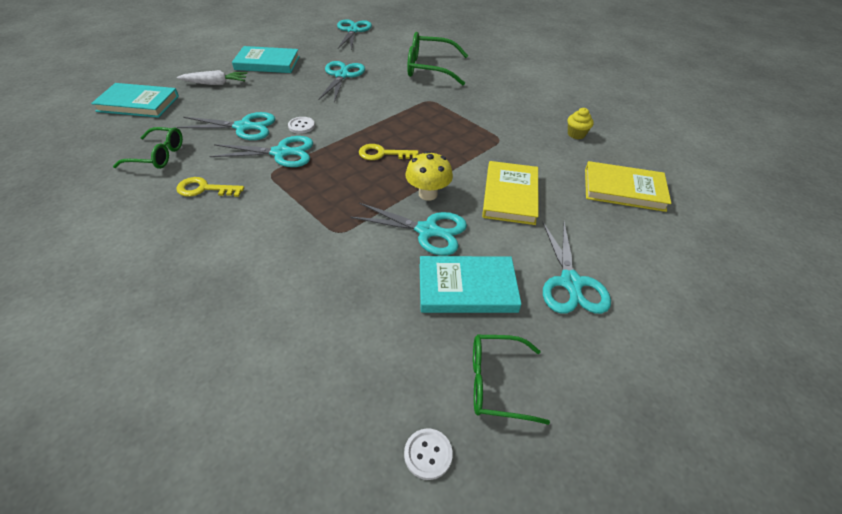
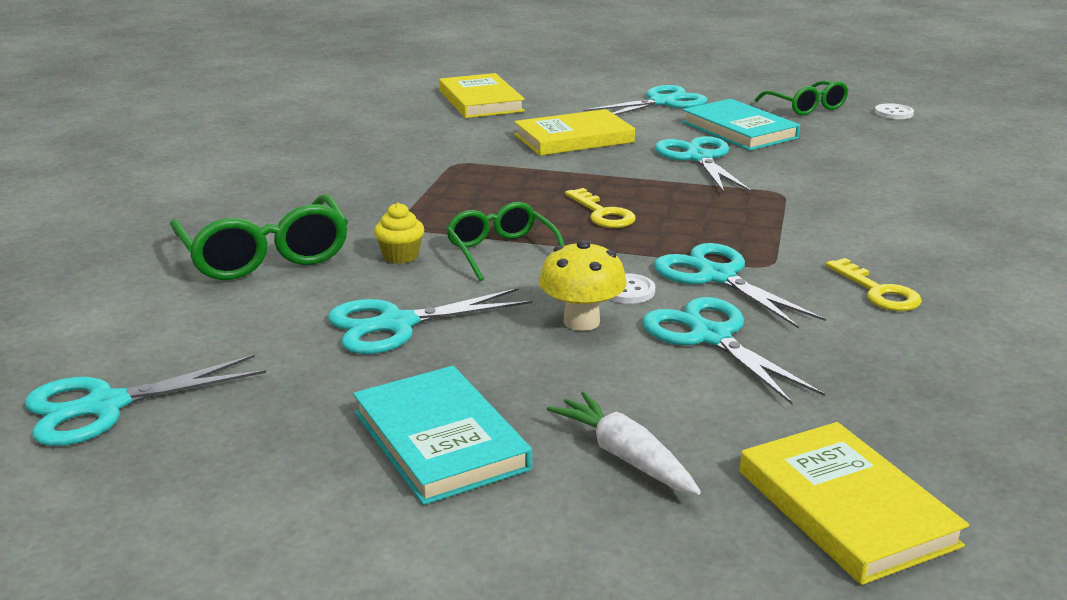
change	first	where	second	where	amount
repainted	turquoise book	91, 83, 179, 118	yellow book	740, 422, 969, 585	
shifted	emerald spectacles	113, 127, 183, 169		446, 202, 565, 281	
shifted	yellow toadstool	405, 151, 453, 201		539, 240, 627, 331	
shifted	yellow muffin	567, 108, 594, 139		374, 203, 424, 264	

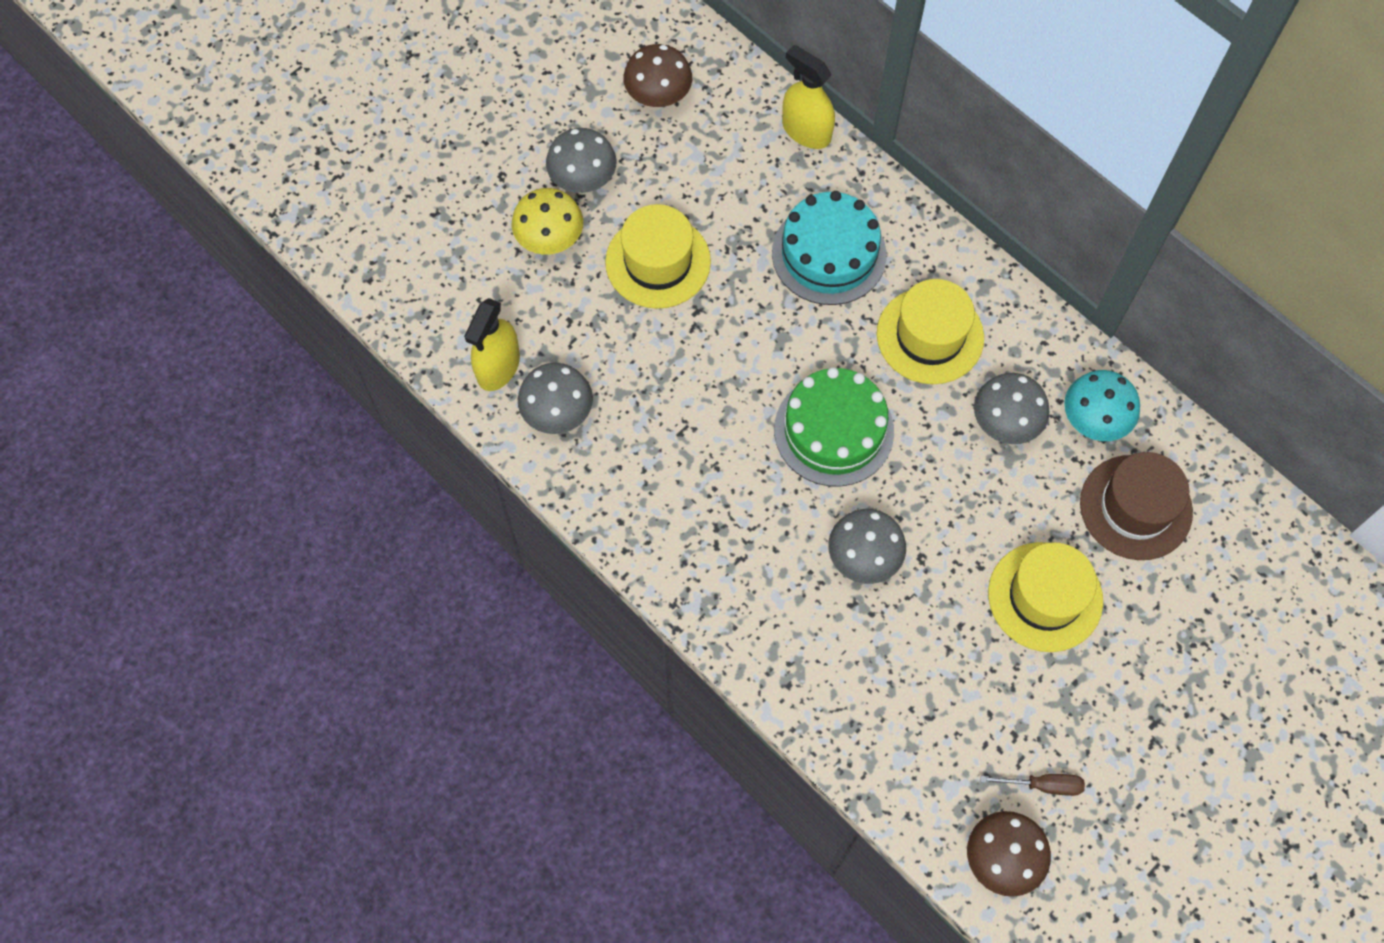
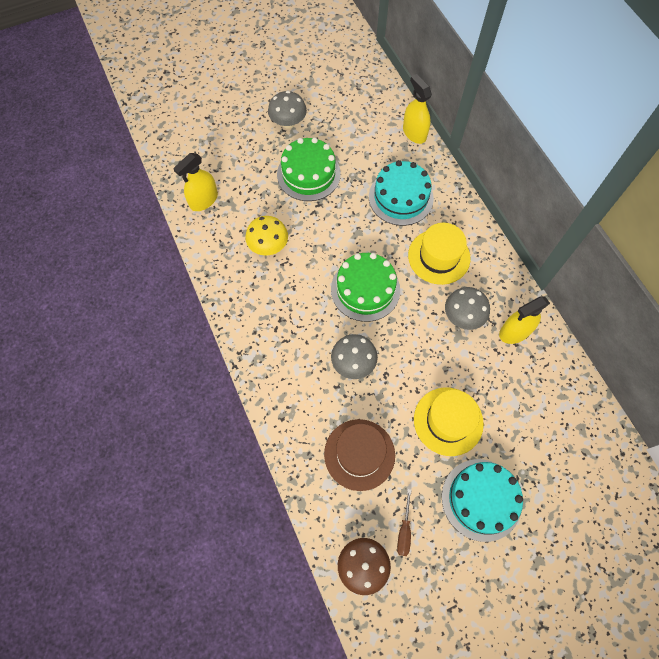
change	first	where	second	where	amount
shifted	yellow toadstool	512, 188, 583, 255		245, 216, 288, 256	
gone	gray toadstool	518, 363, 593, 434			
swapped	yellow hat	605, 204, 711, 309	emerald layer cake	277, 137, 341, 201	
gone	russet toadstool	623, 44, 692, 107			
rotated	russet hand screwdriver	981, 774, 1085, 796		397, 489, 411, 556	75 degrees clockwise
swapped	turquoise toadstool	1064, 370, 1140, 441	yellow spray bottle	499, 296, 550, 344	
shifted	russet hat	1080, 452, 1193, 560		324, 419, 395, 491	
new			turquoise layer cake	442, 459, 523, 542	

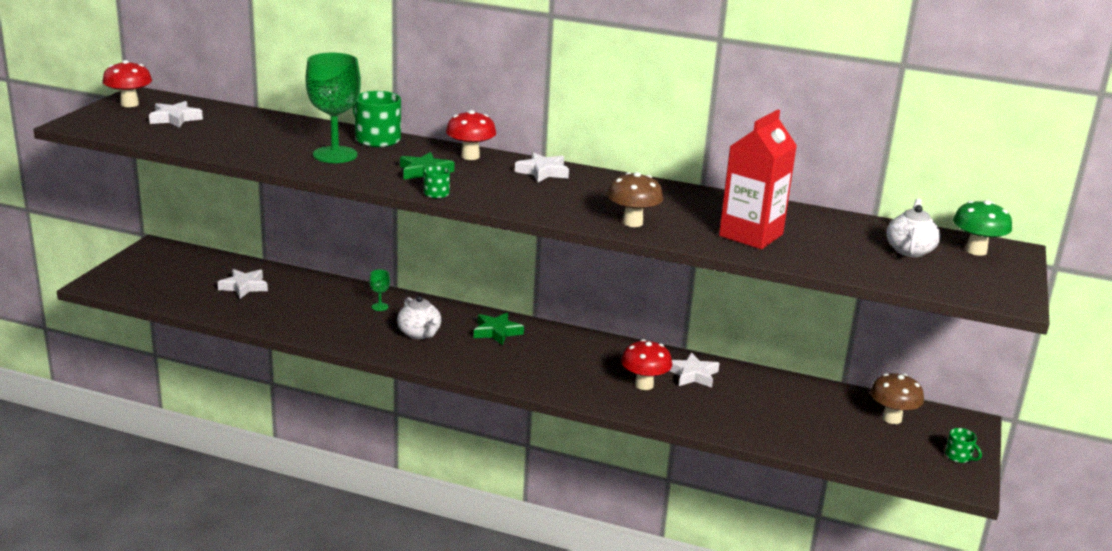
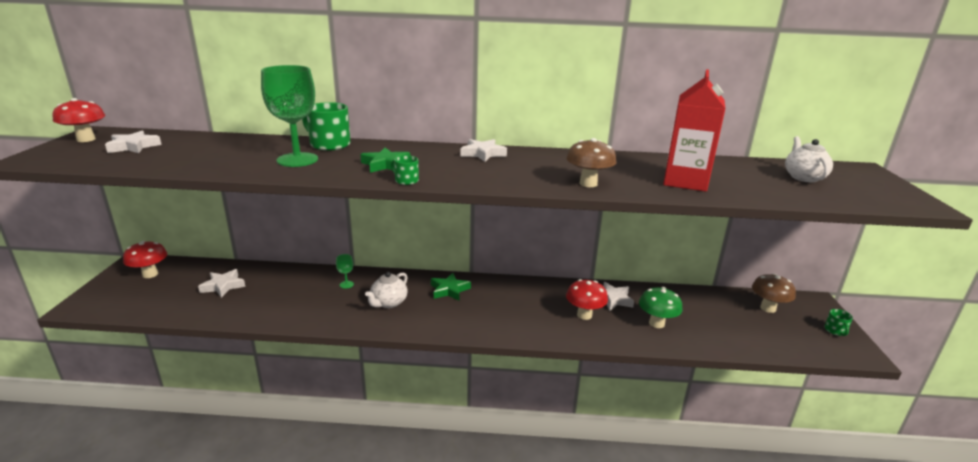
change	first	where	second	where	amount
rotated	pure white tea pot	397, 296, 441, 339		365, 272, 408, 308	75 degrees clockwise
shifted	scarlet toadstool	446, 110, 496, 160		123, 241, 167, 278	
rotated	emerald coffee mug	945, 428, 982, 463		824, 309, 853, 336	60 degrees clockwise
shifted	emerald toadstool	953, 200, 1012, 256		639, 287, 683, 328	

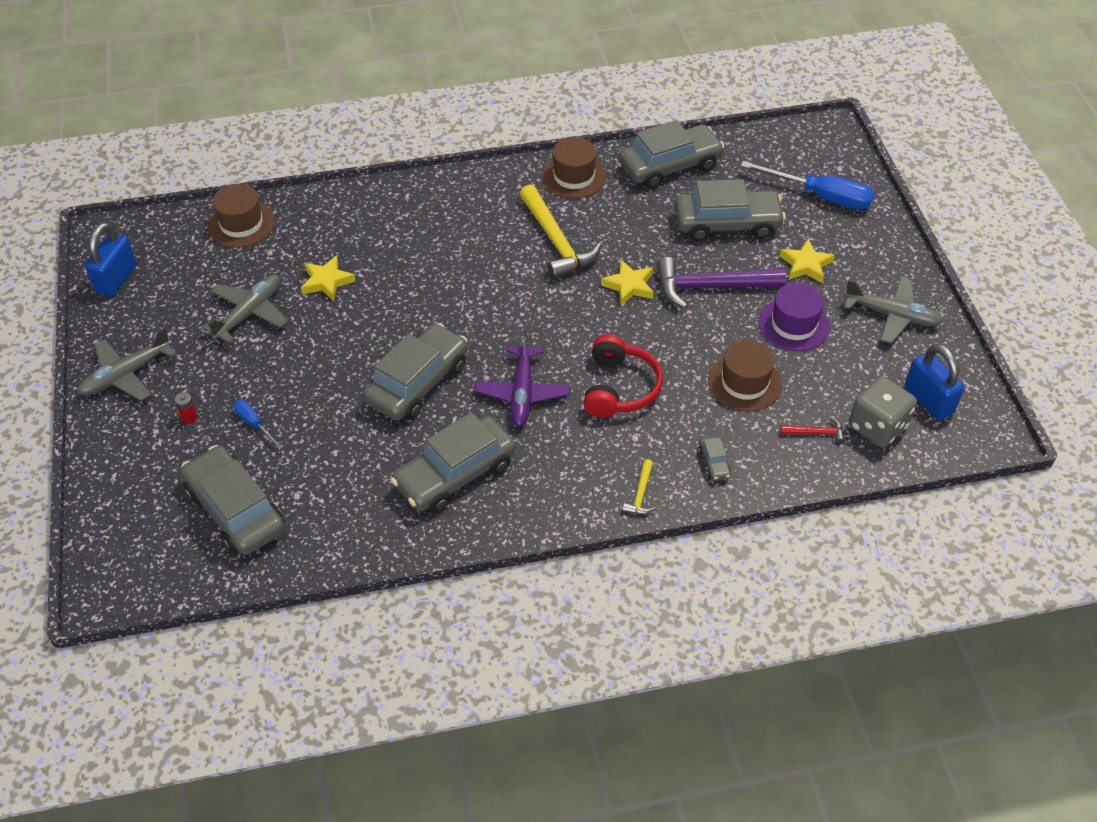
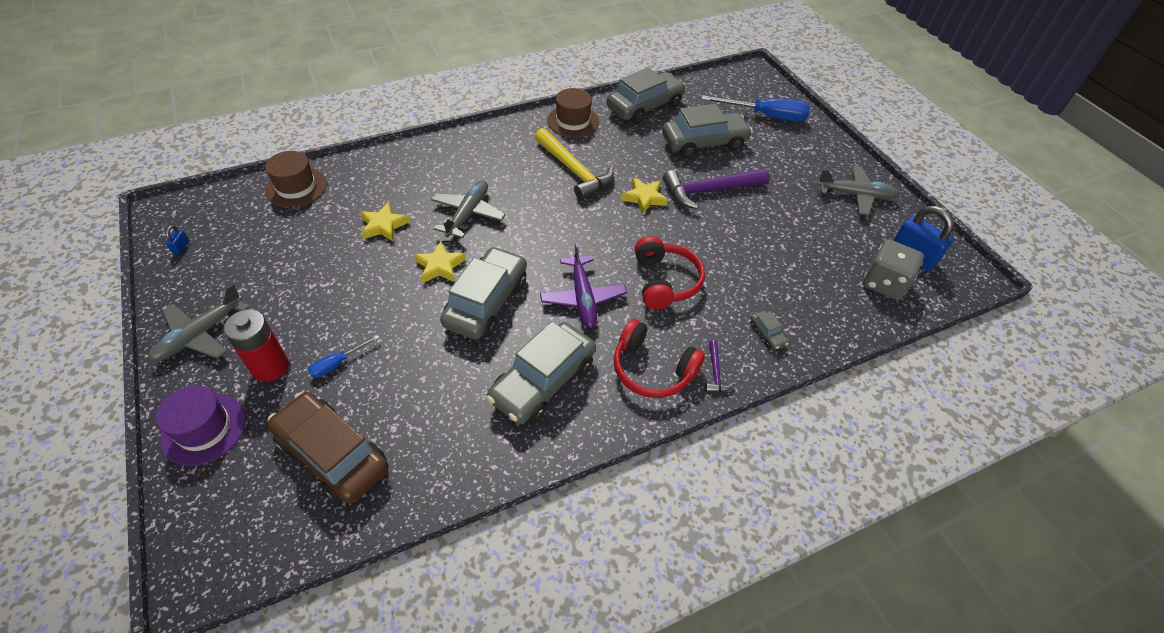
change	first	where	second	where	amount
scaled	cobalt lock	85, 222, 137, 296		166, 225, 189, 255	x0.43
scaled	scarlet AA battery	175, 392, 197, 424		224, 309, 289, 382	x2.31
repainted	gray car	181, 445, 285, 555	russet car	267, 392, 388, 504	
shifted	gray toy plane	202, 275, 288, 343		431, 180, 506, 238	
rotated	cobalt hand screwdriver	233, 400, 283, 450		308, 335, 379, 378	75 degrees counterclockwise
repainted	yellow claw hammer	622, 459, 656, 515	violet claw hammer	705, 340, 735, 392	
gone	russet hat	708, 340, 782, 412			
shifted	violet hat	759, 283, 830, 351		156, 386, 246, 466	
shifted	yellow star	780, 239, 835, 283		414, 241, 466, 283	
gone	scarlet claw hammer	780, 417, 845, 444			
new			scarlet headset	614, 319, 705, 398	

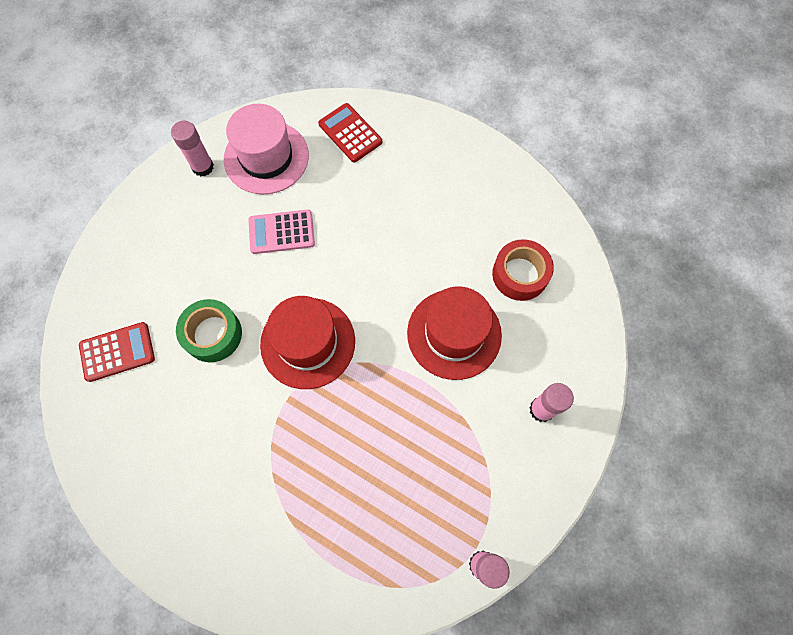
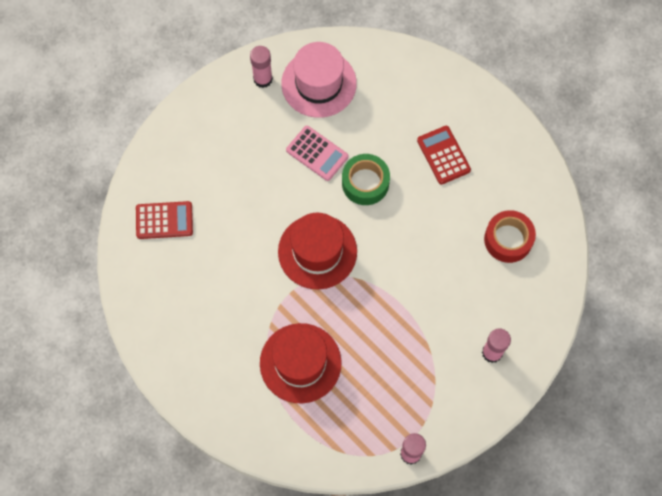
change	first	where	second	where	amount
shifted	emerald roll of tape	176, 299, 242, 362		342, 154, 390, 205	
rotated	pink pocket calculator	248, 210, 315, 254		286, 126, 348, 181	150 degrees counterclockwise
shifted	scarlet pocket calculator	318, 103, 382, 162		417, 126, 471, 185	
shifted	scarlet hat	407, 286, 502, 380		260, 323, 342, 403	

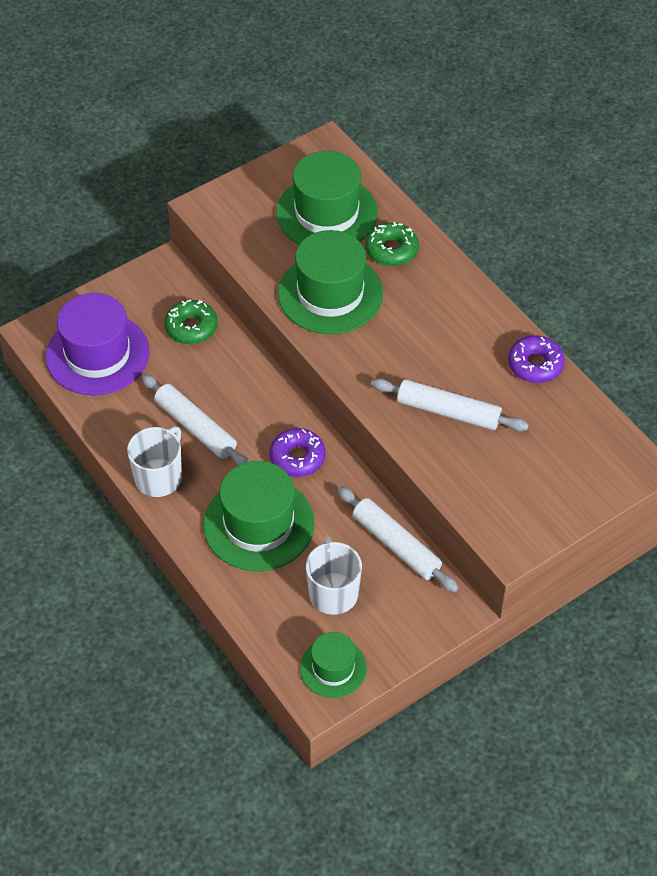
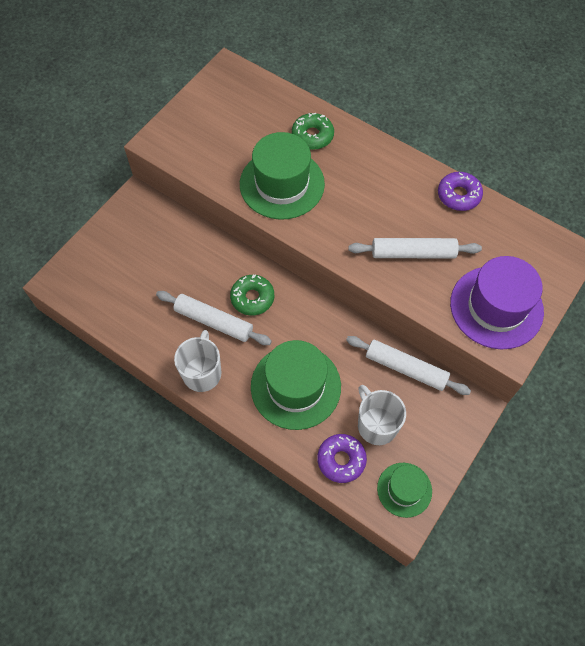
change	first	where	second	where	amount
shifted	violet hat	46, 293, 150, 395		450, 256, 544, 350	
shifted	emerald donut	164, 299, 218, 344		230, 275, 274, 316	
shifted	violet donut	269, 428, 326, 477		317, 434, 367, 483	
gone	emerald hat	276, 151, 378, 245			

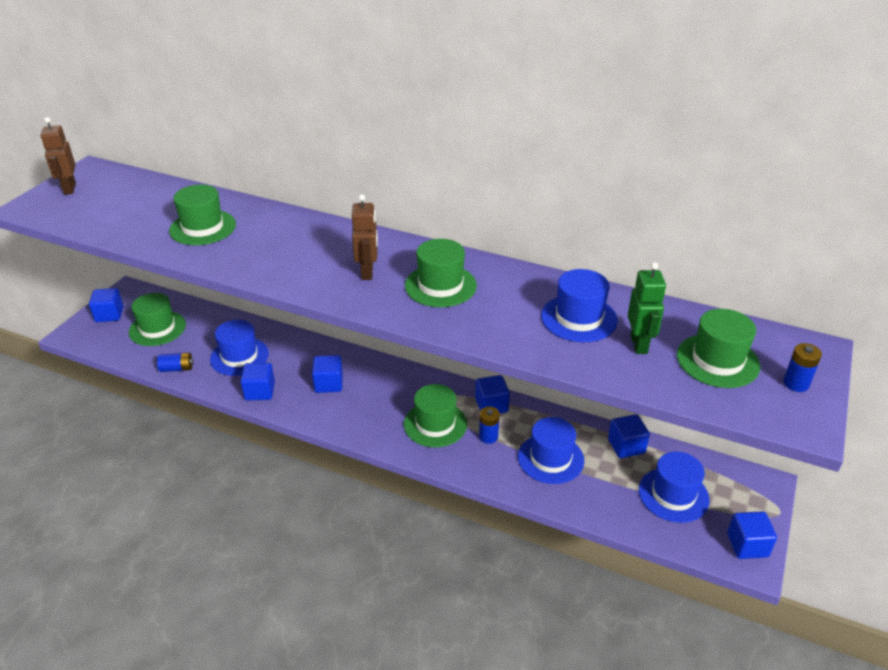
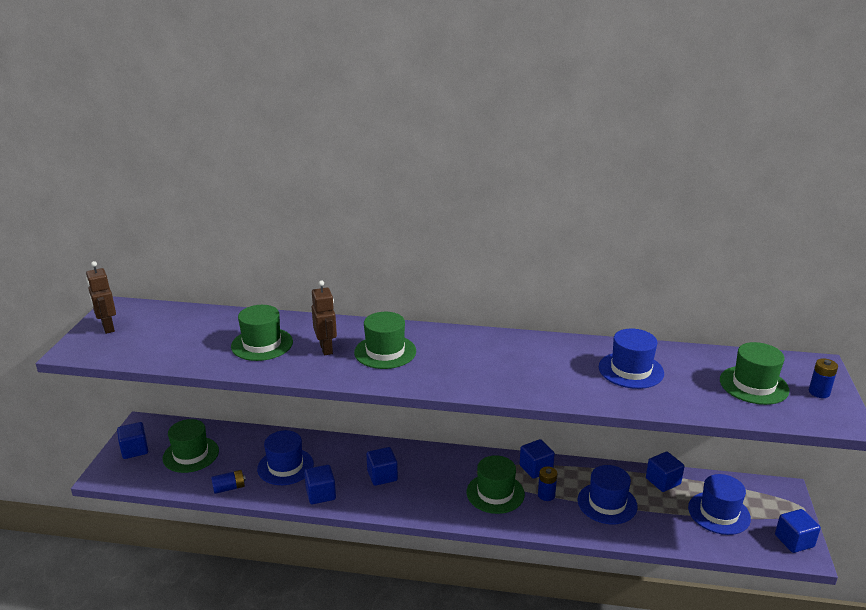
change	first	where	second	where	amount
shifted	russet robot	352, 194, 378, 280		312, 280, 337, 355	
shifted	emerald hat	405, 239, 477, 307		354, 312, 416, 369	
gone	emerald robot	628, 262, 666, 354			

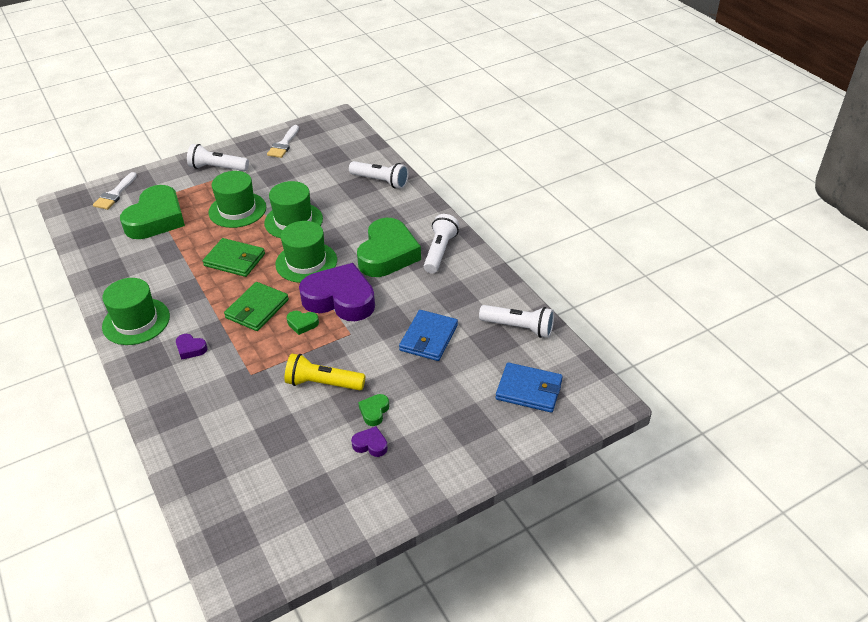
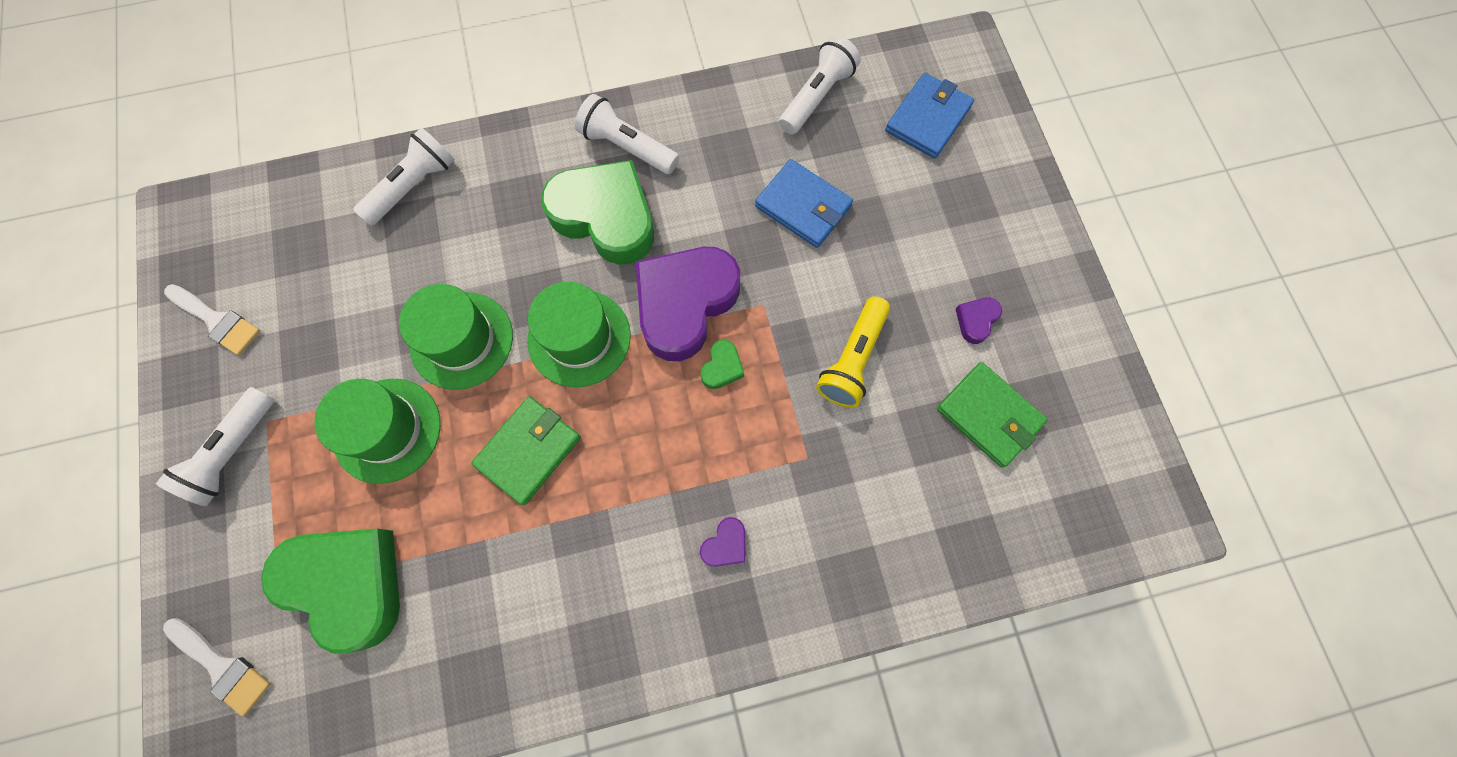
change	first	where	second	where	amount
gone	emerald hat	102, 278, 170, 345			
shifted	emerald wallet	224, 282, 289, 331		937, 362, 1048, 468	
gone	emerald heart	358, 394, 389, 426			

